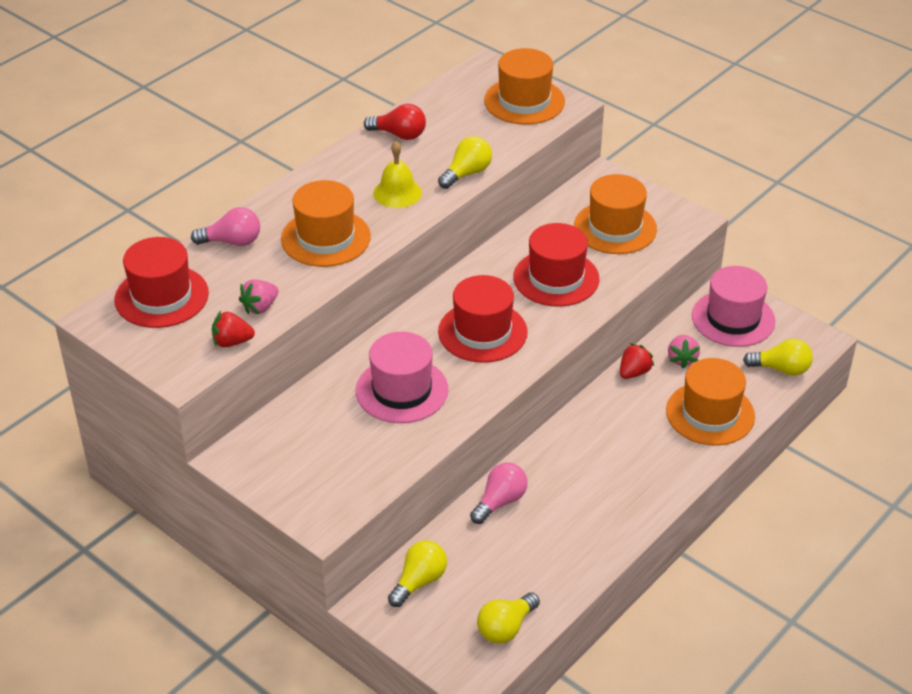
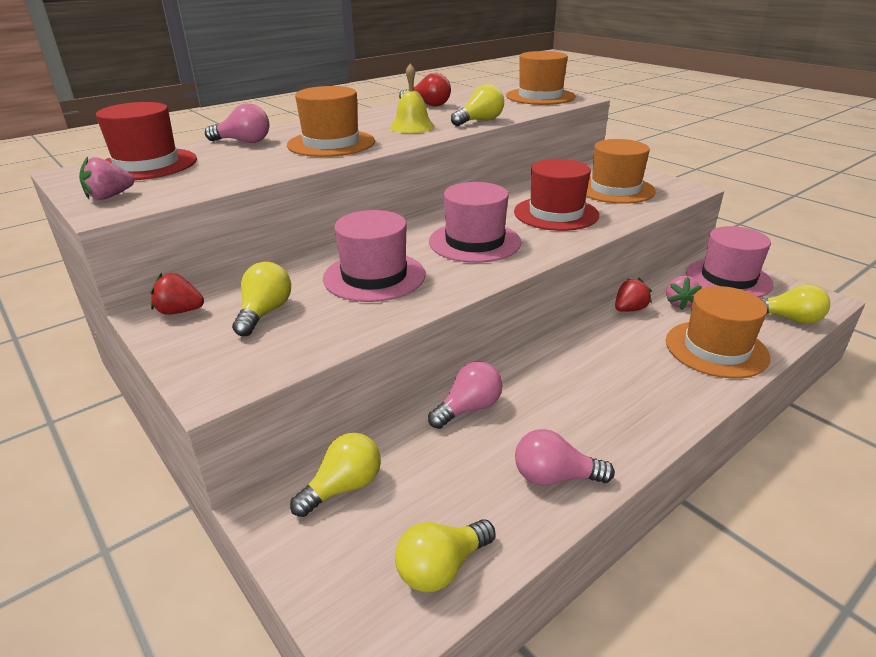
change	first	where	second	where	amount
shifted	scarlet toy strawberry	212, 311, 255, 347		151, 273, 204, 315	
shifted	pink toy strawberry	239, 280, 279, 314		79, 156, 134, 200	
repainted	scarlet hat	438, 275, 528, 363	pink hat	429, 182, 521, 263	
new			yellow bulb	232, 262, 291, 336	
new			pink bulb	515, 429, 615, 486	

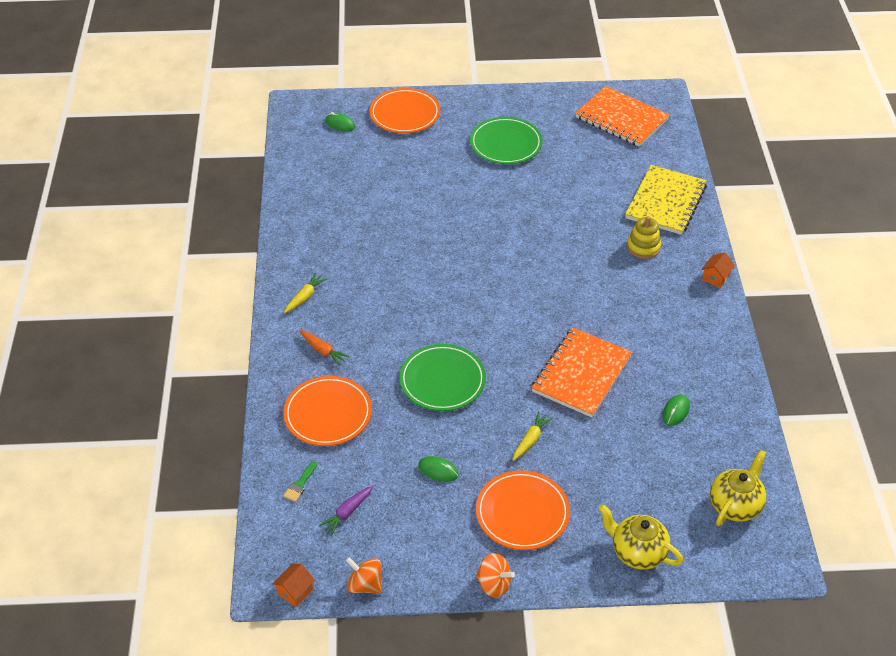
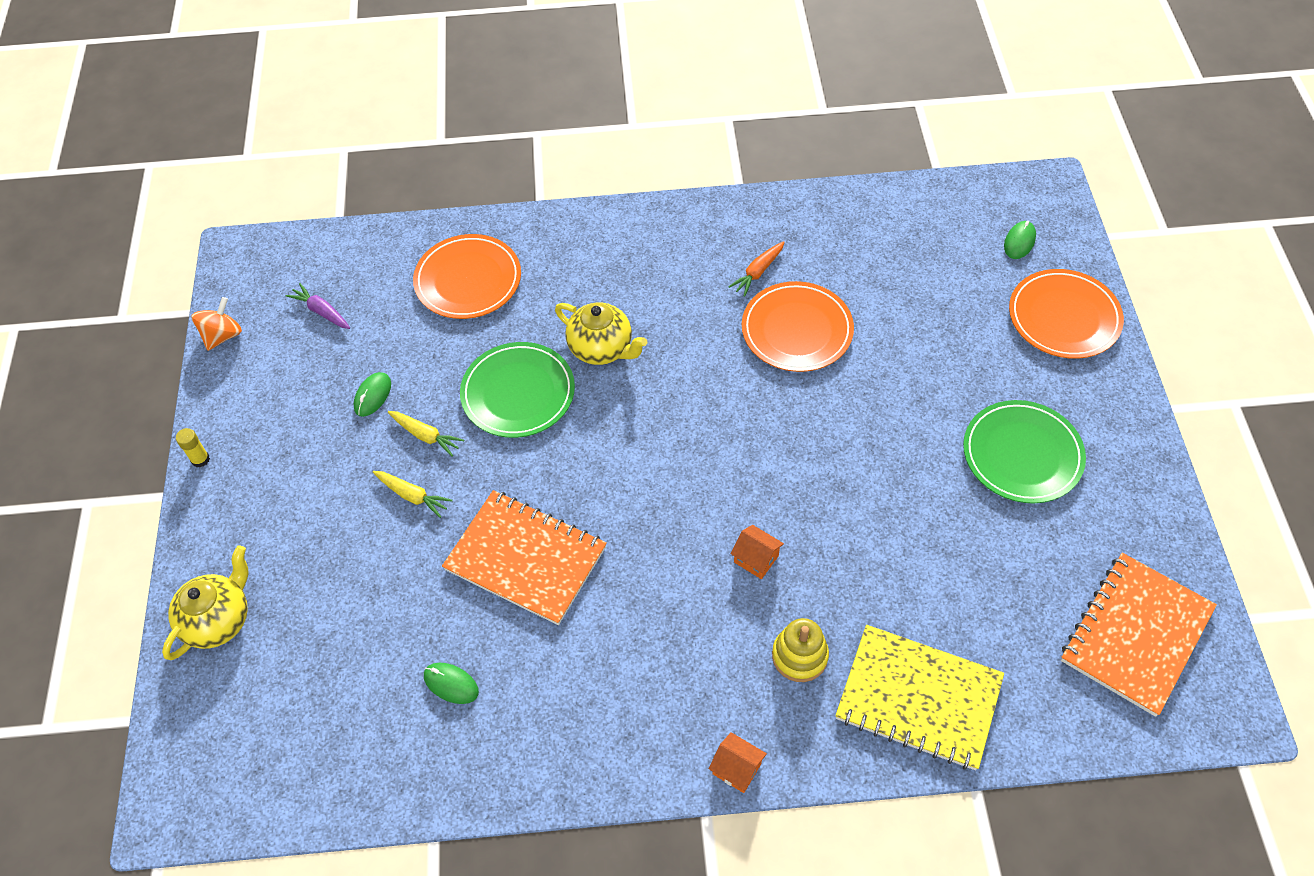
change	first	where	second	where	amount
shifted	orange house	272, 564, 315, 607		731, 525, 784, 579	
gone	emerald paintbrush	283, 461, 317, 502			
shifted	yellow root vegetable	284, 273, 327, 313		388, 411, 464, 457	
shifted	orange root vegetable	299, 330, 350, 366		728, 241, 785, 297	
shifted	orange flat dish	476, 470, 570, 550		742, 281, 854, 372	
swapped	orange whirligig	476, 553, 515, 598	yellow glue	176, 428, 210, 468	
shifted	yellow tea pot	710, 450, 767, 526		555, 303, 647, 365	

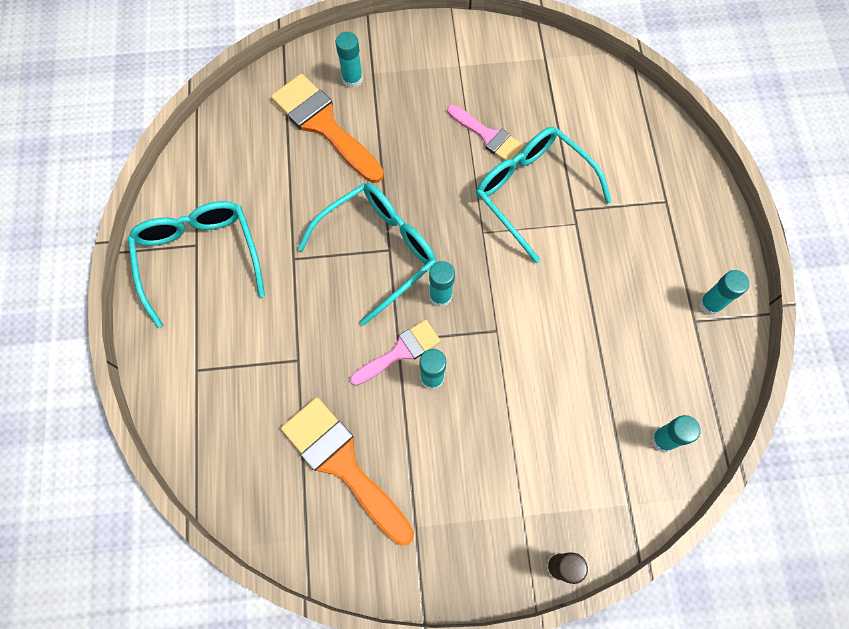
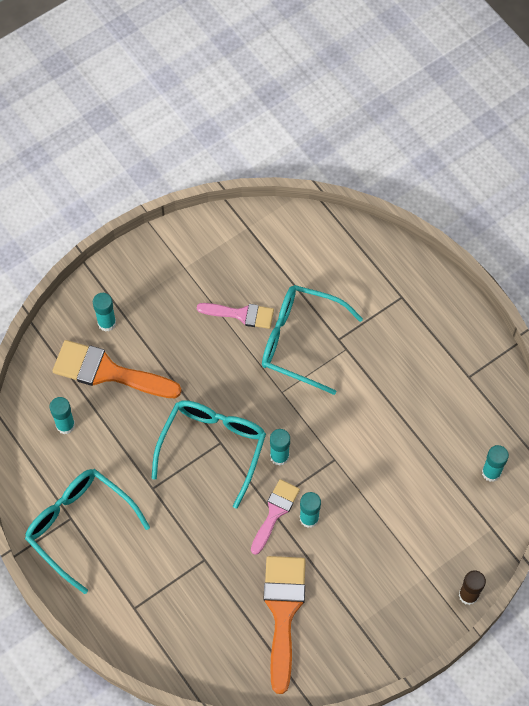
change	first	where	second	where	amount
rotated	orange paintbrush	281, 397, 414, 545		264, 556, 306, 694	75 degrees clockwise
shifted	turquoise glue	699, 270, 750, 315		49, 397, 75, 434	

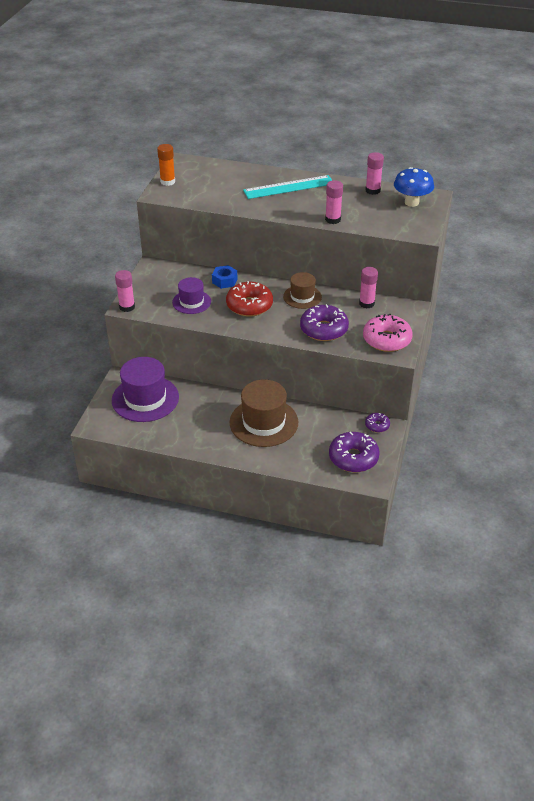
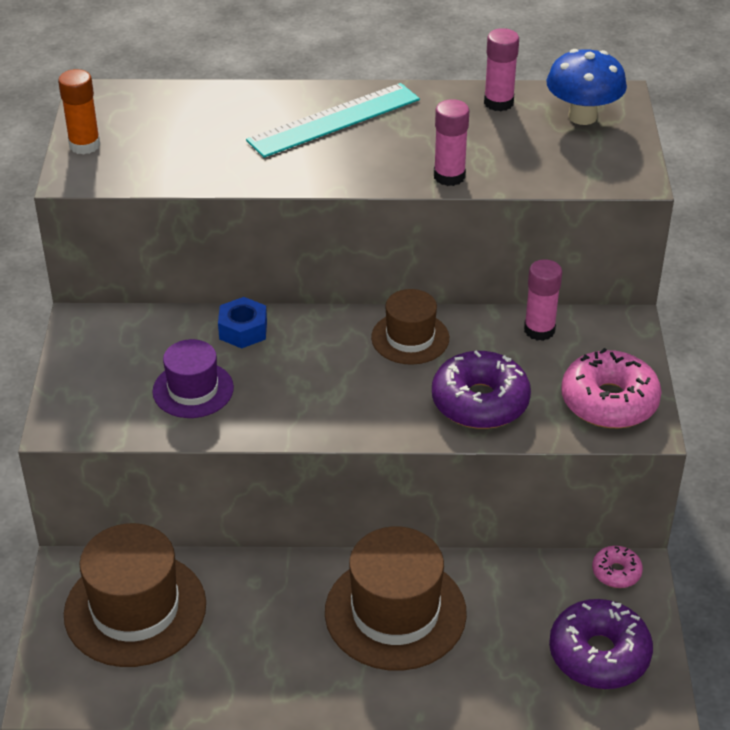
change	first	where	second	where	amount
repainted	violet hat	112, 357, 179, 422	russet hat	64, 523, 206, 667	
gone	pink glue	115, 270, 135, 312			
gone	scarlet donut	226, 281, 273, 317			
repainted	violet donut	365, 413, 390, 432	pink donut	592, 546, 643, 588	

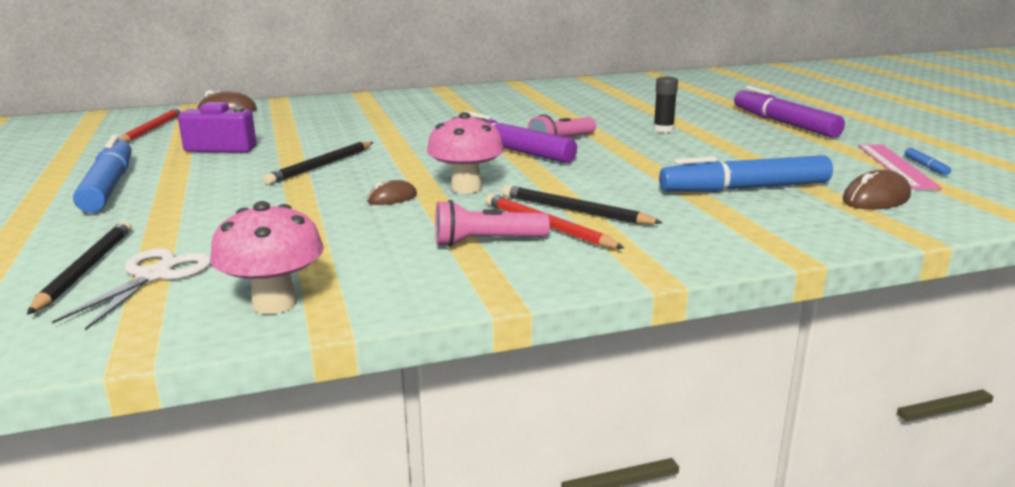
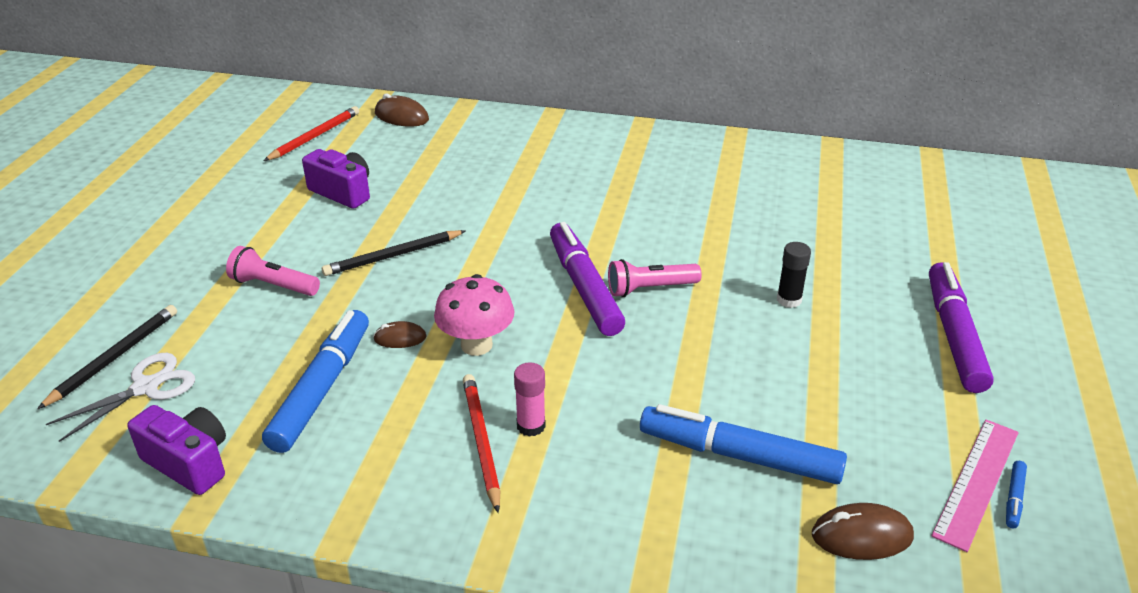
change	first	where	second	where	amount
shifted	cobalt felt pen	73, 135, 131, 213		262, 310, 369, 453	
swapped	pink toadstool	210, 201, 324, 314	violet camera	127, 405, 226, 495	
shifted	pink pocket torch	435, 200, 550, 247		226, 246, 320, 296	
swapped	ebony lead pencil	502, 185, 663, 224	pink glue	514, 362, 546, 437	

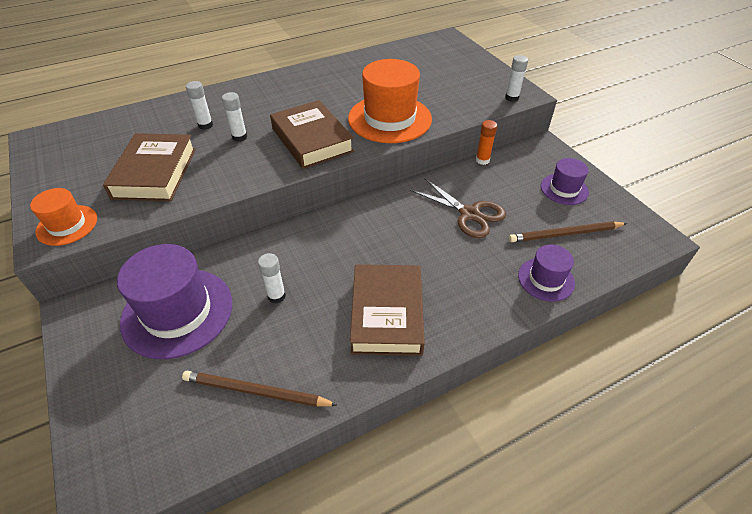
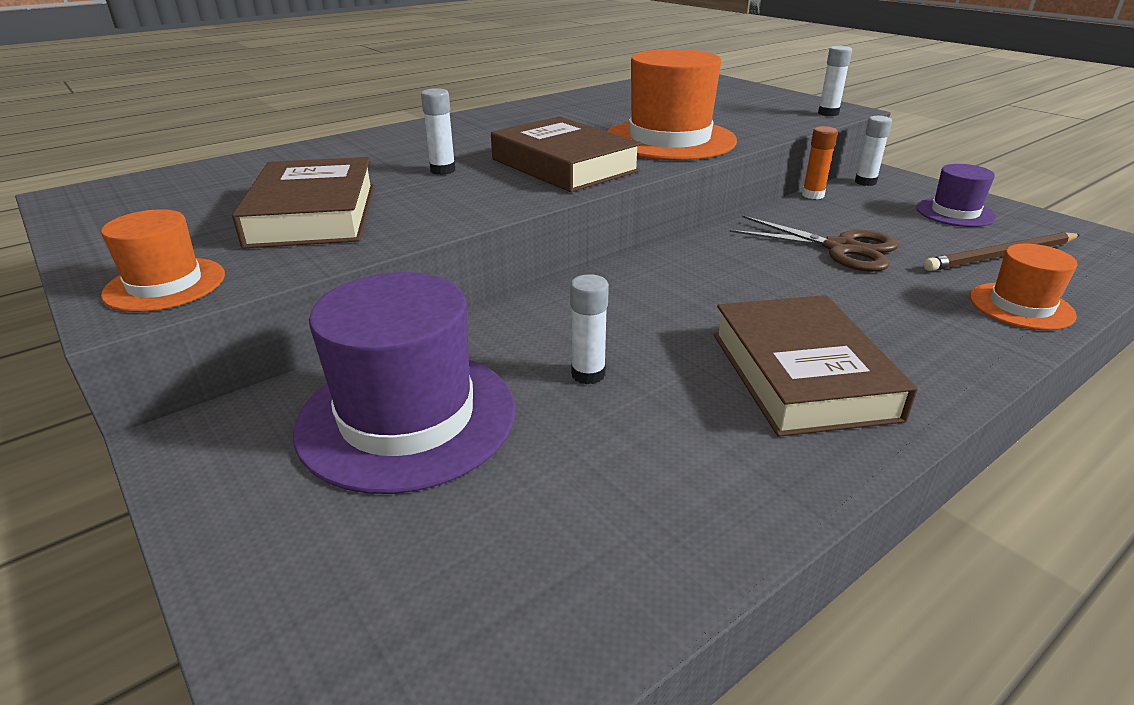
change	first	where	second	where	amount
gone	russet lead pencil	182, 371, 337, 407			
shifted	pure white glue	186, 81, 213, 130		855, 116, 892, 186	
repainted	violet hat	518, 245, 575, 302	orange hat	970, 244, 1077, 330	

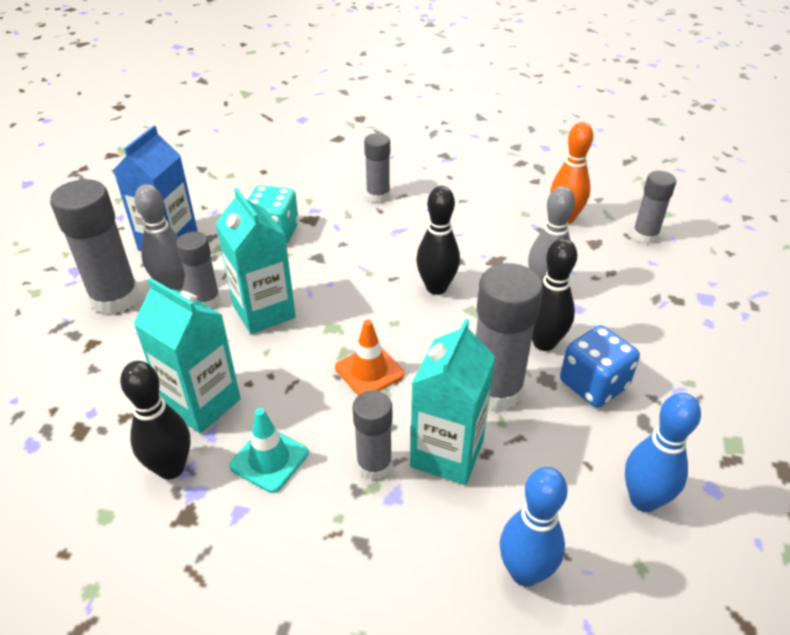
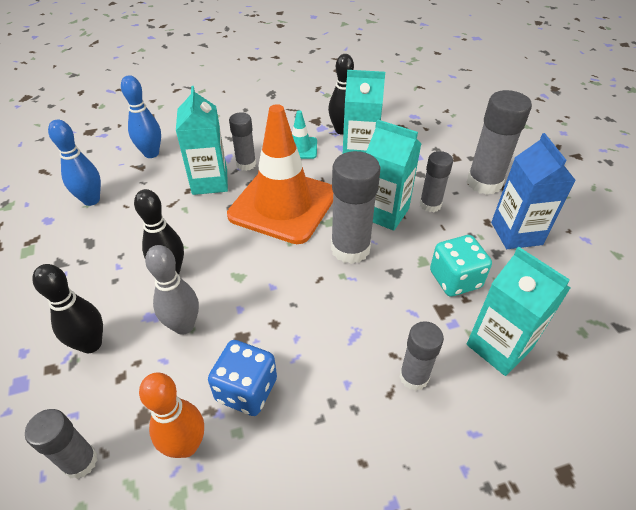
change	first	where	second	where	amount
gone	gray bowling pin	134, 184, 185, 291			
scaled	orange road cone	335, 320, 404, 395		227, 104, 333, 244	x2.32
shifted	ebony bowling pin	416, 186, 460, 295		32, 264, 103, 353	
shifted	gray glue	476, 263, 543, 412		331, 151, 380, 264	
shifted	cobalt dice	560, 325, 640, 407		208, 340, 277, 416	
new			turquoise carton	467, 247, 570, 376	

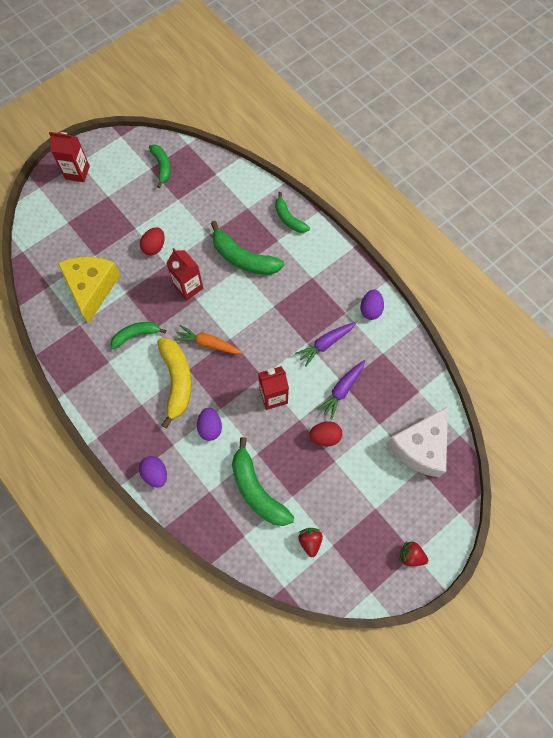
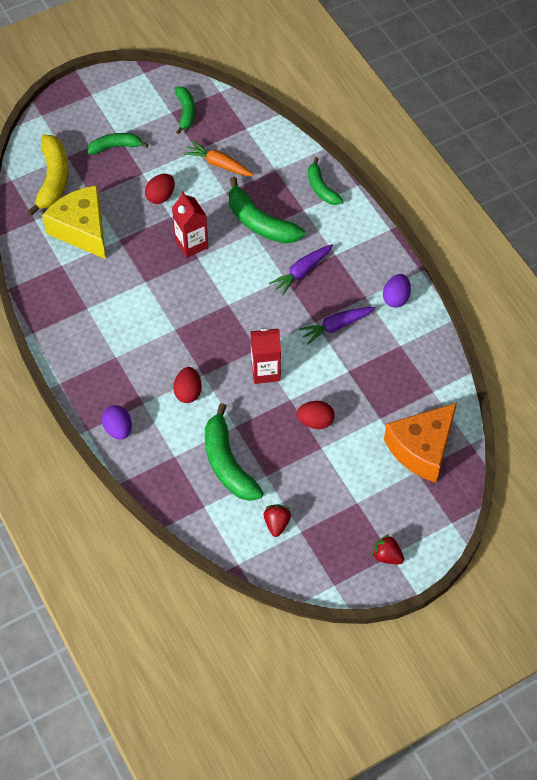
change	first	where	second	where	amount
gone	scarlet carton	49, 132, 90, 182			
rotated	yellow piece of cheese	58, 257, 121, 324		42, 185, 106, 259	45 degrees counterclockwise
shifted	emerald banana fruit	111, 322, 166, 349		87, 133, 149, 155	
shifted	yellow banana fruit	157, 338, 191, 428		27, 135, 69, 216	
shifted	orange root vegetable	174, 325, 242, 354		183, 140, 254, 176	
repainted	violet egg shape	197, 408, 222, 441	scarlet egg shape	173, 367, 202, 403	
shifted	violet root vegetable	316, 360, 365, 420		269, 244, 333, 295	
repainted	pure white piece of cheese	387, 406, 448, 477	orange piece of cheese	384, 403, 457, 483	

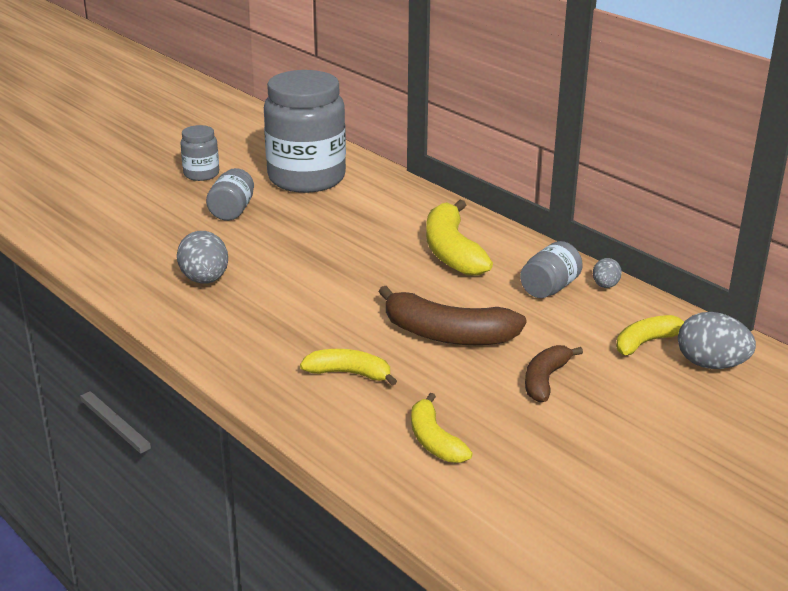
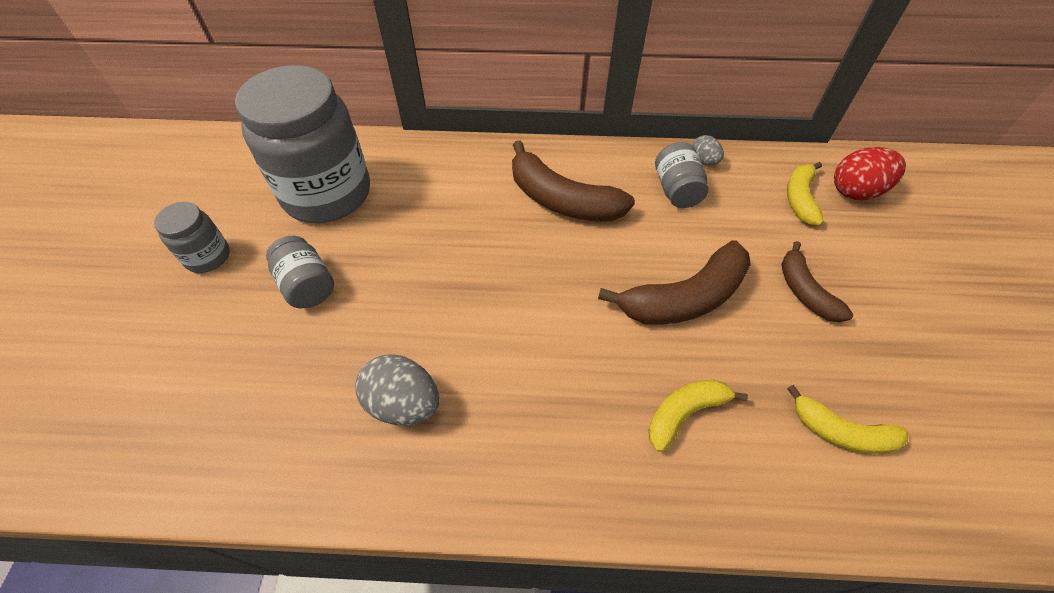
change	first	where	second	where	amount
repainted	yellow banana fruit	426, 200, 493, 276	russet banana fruit	512, 140, 635, 222	
repainted	gray egg shape	678, 312, 756, 369	scarlet egg shape	834, 147, 906, 200	

